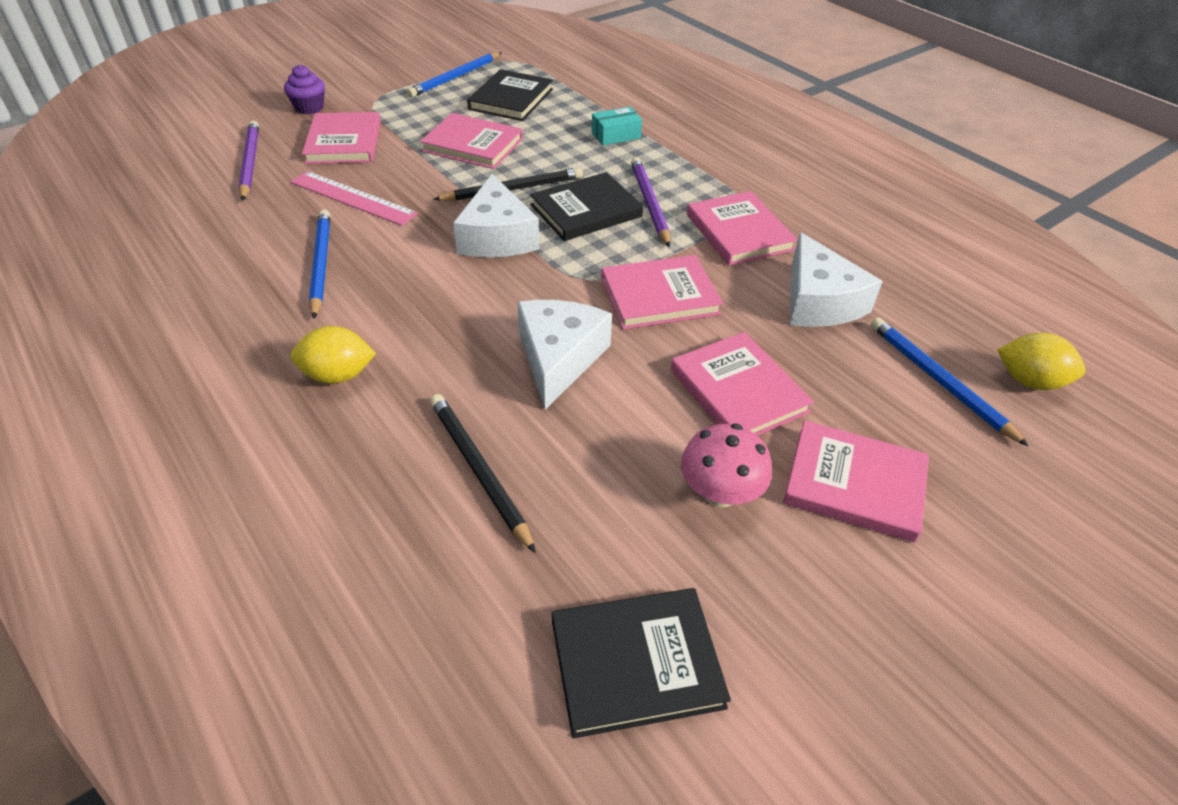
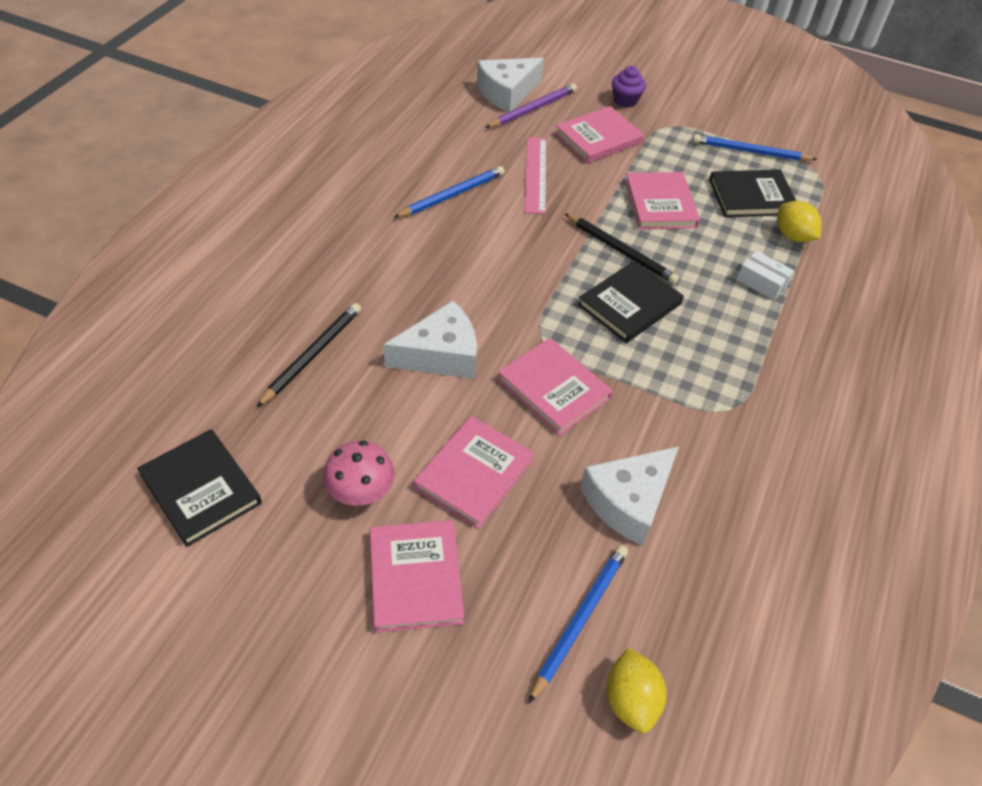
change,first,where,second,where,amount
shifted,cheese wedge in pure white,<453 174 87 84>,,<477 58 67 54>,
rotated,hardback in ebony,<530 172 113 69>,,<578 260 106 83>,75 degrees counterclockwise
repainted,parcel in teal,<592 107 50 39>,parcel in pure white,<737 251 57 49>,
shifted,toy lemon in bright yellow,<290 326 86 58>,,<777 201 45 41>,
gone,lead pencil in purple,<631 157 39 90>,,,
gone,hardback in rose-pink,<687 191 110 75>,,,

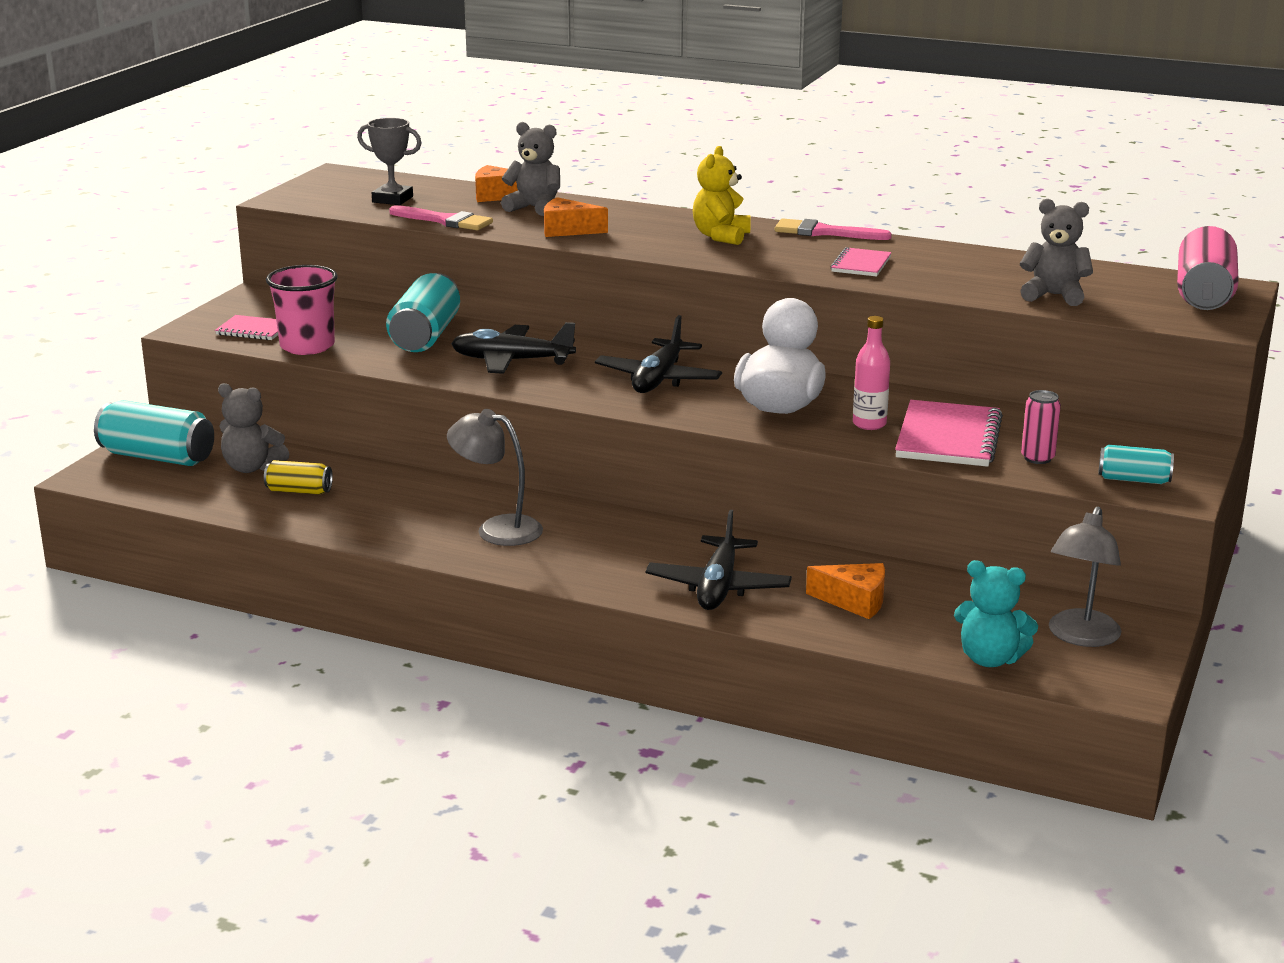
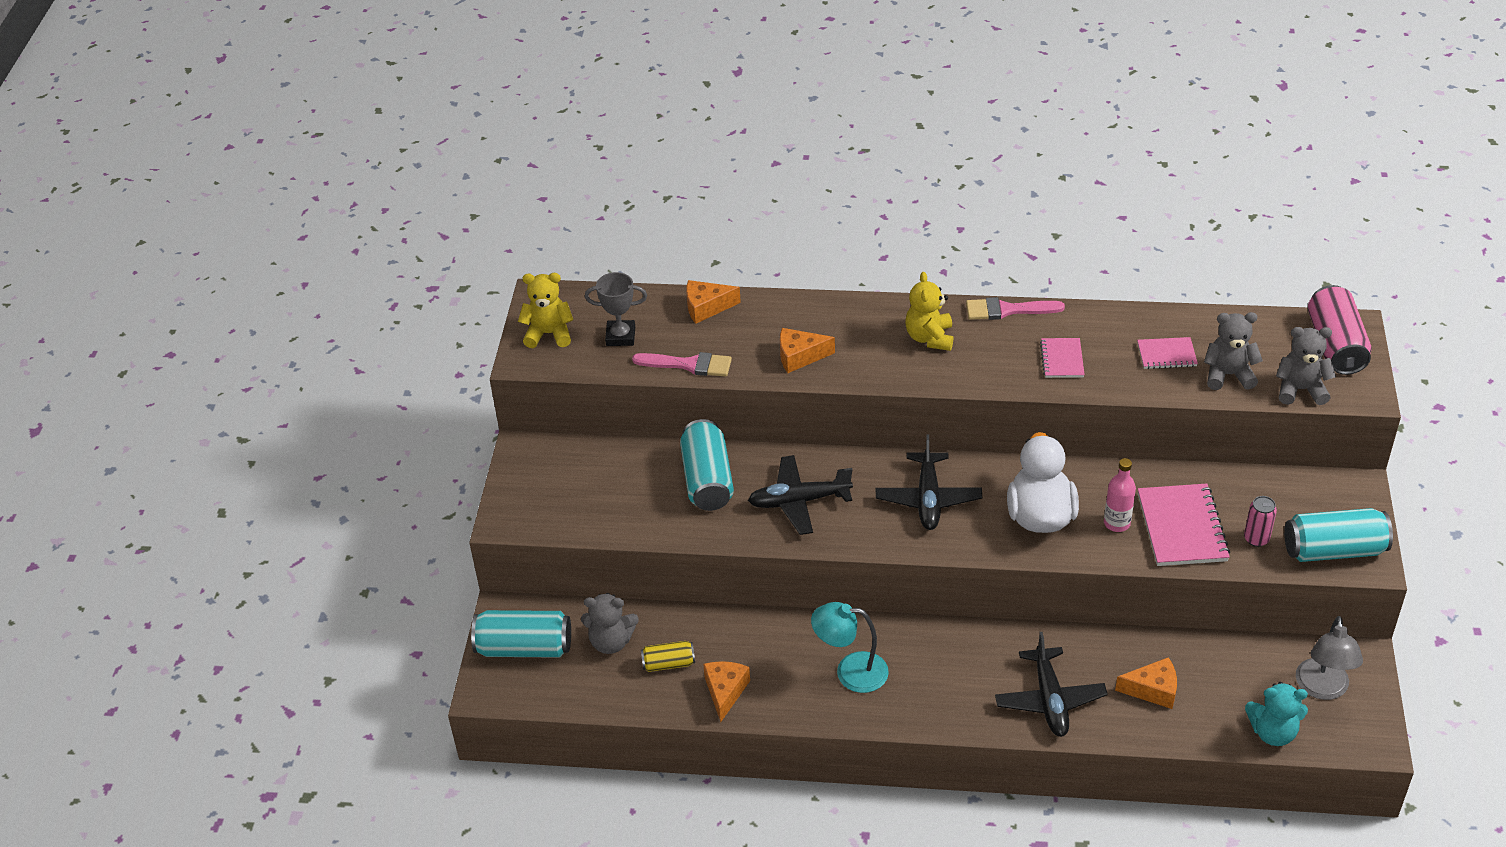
change,first,where,second,where,amount
new,,,teddy bear in bright yellow,<518 273 55 75>,
new,,,cheese wedge in orange,<703 661 47 61>,
repainted,lamp in grey,<447 409 96 137>,lamp in teal,<811 602 78 91>,
shifted,notebook in rose-pink,<215 315 63 25>,,<1137 337 61 32>,
shifted,teddy bear in grey,<501 122 59 94>,,<1276 327 60 78>,
scaled,tin in teal,<1098 445 76 39>,,<1284 508 109 54>,x1.82
gone,beaker in rose-pink,<266 265 72 90>,,,

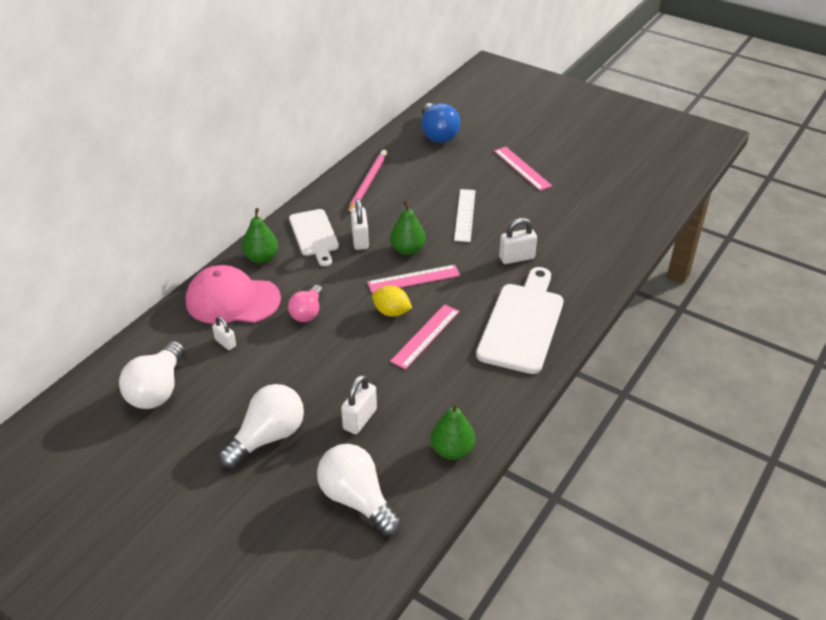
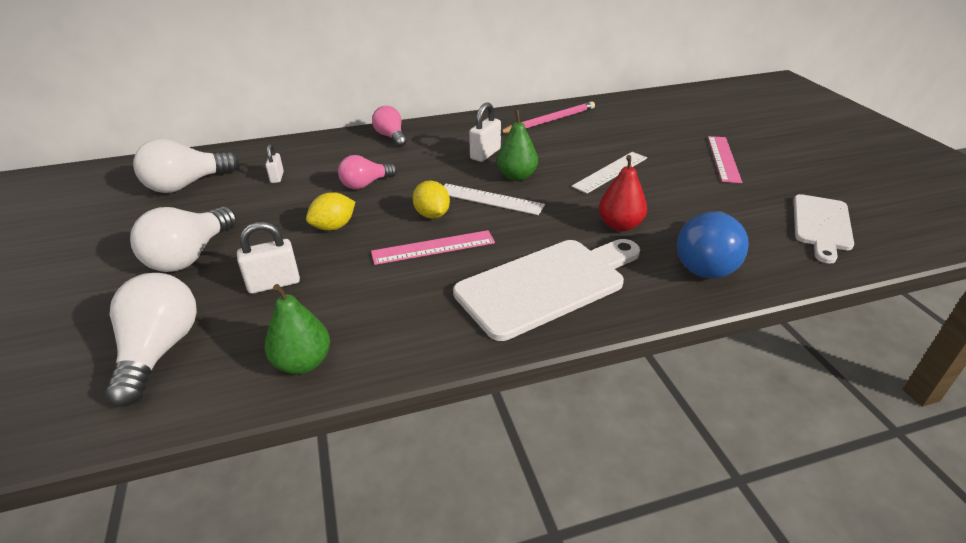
change,first,where,second,where,amount
rotated,light bulb in pure white,<218 384 86 85>,,<130 207 107 65>,120 degrees clockwise
new,,,toy lemon in bright yellow,<306 192 49 39>,
swapped,pear fruit in emerald,<242 208 36 56>,light bulb in rose-pink,<372 106 35 41>,
repainted,straightedge in rose-pink,<367 265 93 28>,straightedge in pure white,<444 184 101 31>,
swapped,padlock in pure white,<499 218 38 46>,pear fruit in crimson,<599 155 48 76>,
shifted,light bulb in cobalt,<422 103 38 40>,,<677 211 72 68>,
shifted,cutting board in pure white,<289 209 50 57>,,<794 194 60 70>,
gone,peaked cap in rose-pink,<185 265 96 59>,,,

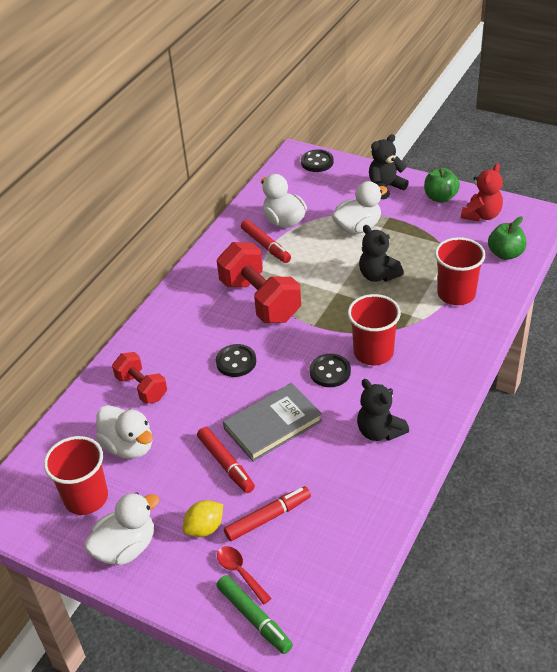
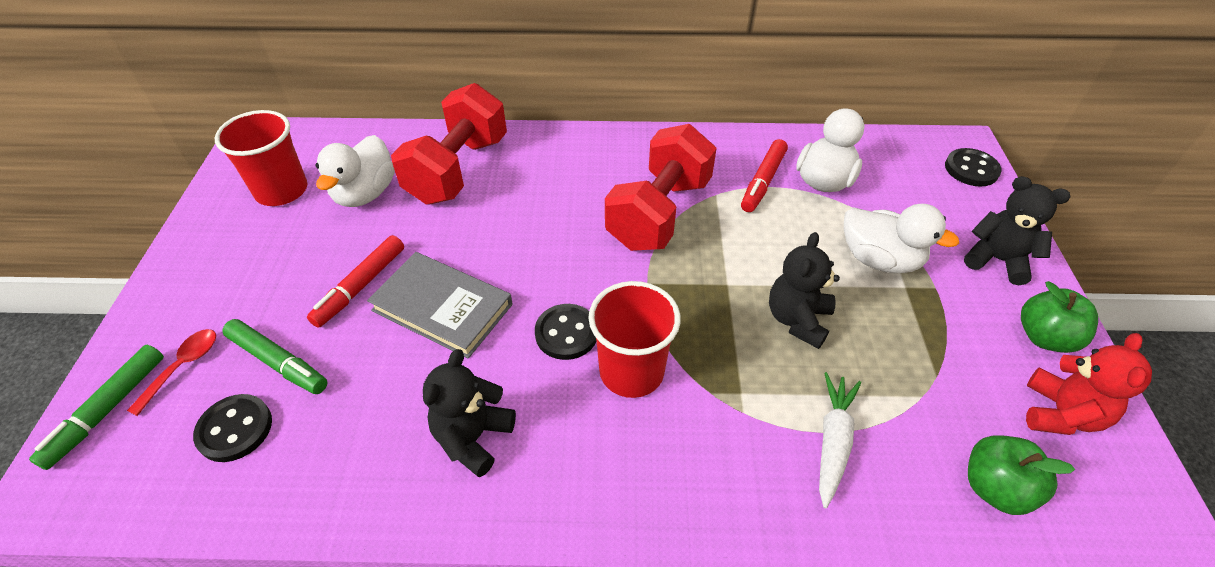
change,first,where,second,where,amount
shifted,sewing button in ebony,<216 344 40 33>,,<193 394 79 68>,
repainted,marker in crimson,<224 486 87 55>,marker in emerald,<222 319 106 75>,
scaled,free weight in crimson,<112 352 55 52>,,<391 83 116 122>,x1.72
swapped,beaker in crimson,<435 237 50 68>,carrot in pure white,<819 372 42 136>,
rotated,teddy bear in crimson,<461 163 42 58>,,<1026 333 126 102>,75 degrees counterclockwise
gone,toy duck in pure white,<84 492 75 73>,,,
gone,toy lemon in bright yellow,<183 500 40 37>,,,

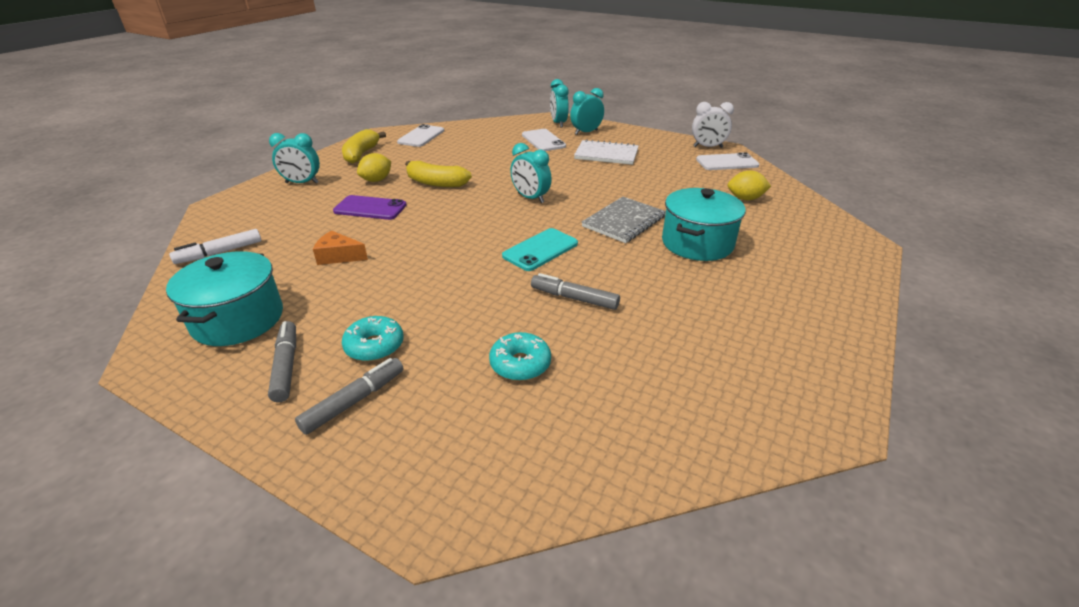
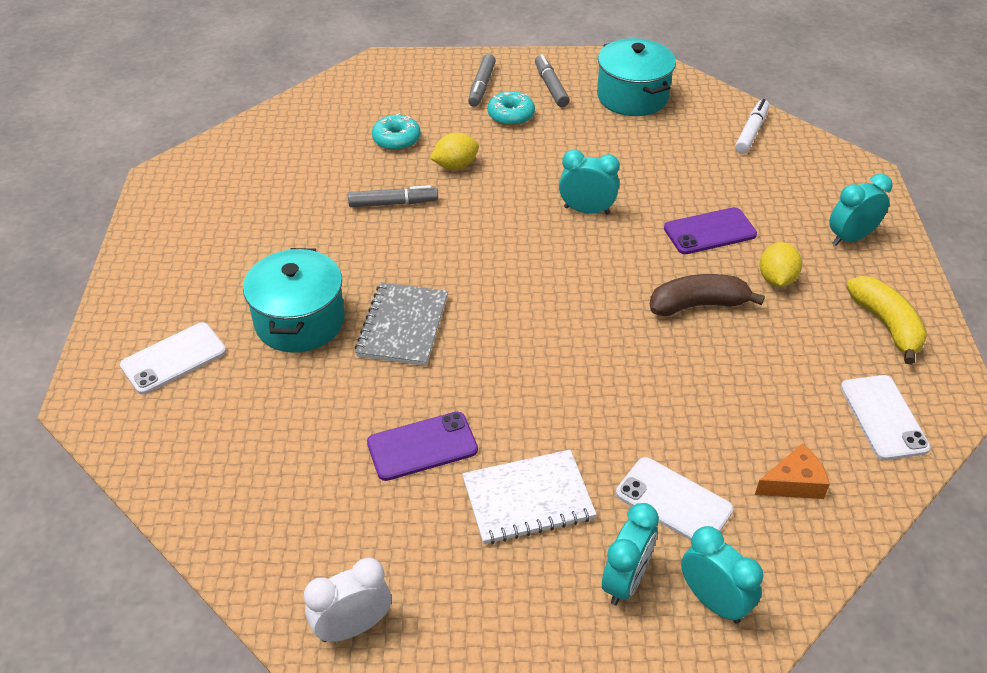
change,first,where,second,where,amount
shifted,mobile phone in pure white,<696 152 63 18>,,<120 322 107 73>,
new,,,mobile phone in purple,<367 412 111 69>,
shifted,toy lemon in bright yellow,<728 170 43 30>,,<430 132 49 38>,
rotated,marker in grey,<268 321 28 81>,,<535 54 35 53>,150 degrees counterclockwise
shifted,bedside clock in teal,<510 143 42 60>,,<559 149 61 66>,
repainted,toy banana in bright yellow,<405 161 67 26>,toy banana in dark brown,<650 274 115 42>,
shifted,cheese wedge in orange,<313 230 55 35>,,<755 444 75 55>,
gone,mobile phone in teal,<502 228 76 43>,,,

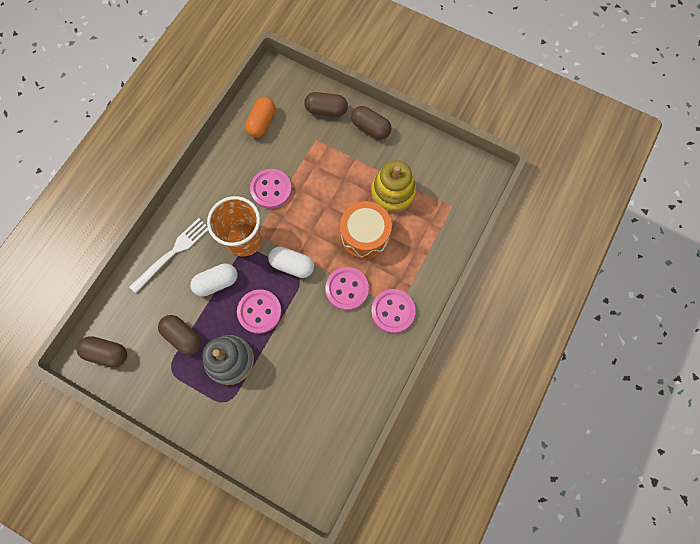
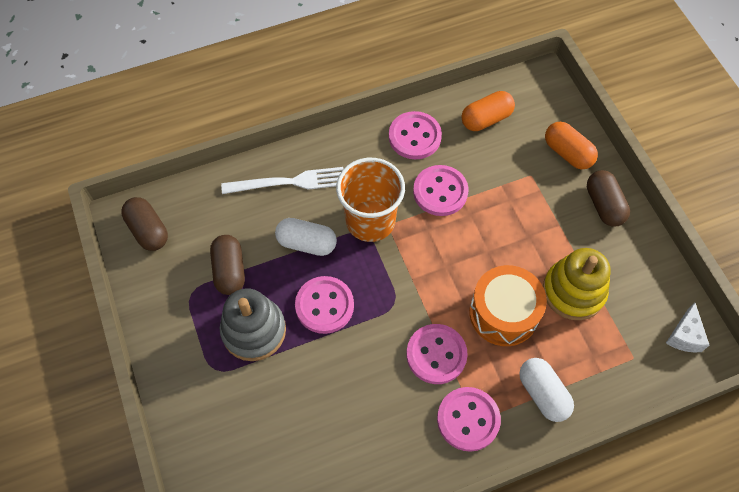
change,first,where,second,where,amount
new,,,sewing button in rose-pink,<389 111 53 48>,
shifted,capsule in pure white,<268 246 46 32>,,<519 358 55 64>,
repainted,capsule in dark brown,<304 92 44 25>,capsule in orange,<545 122 53 47>,
new,,,cheese wedge in pure white,<666 303 44 50>,

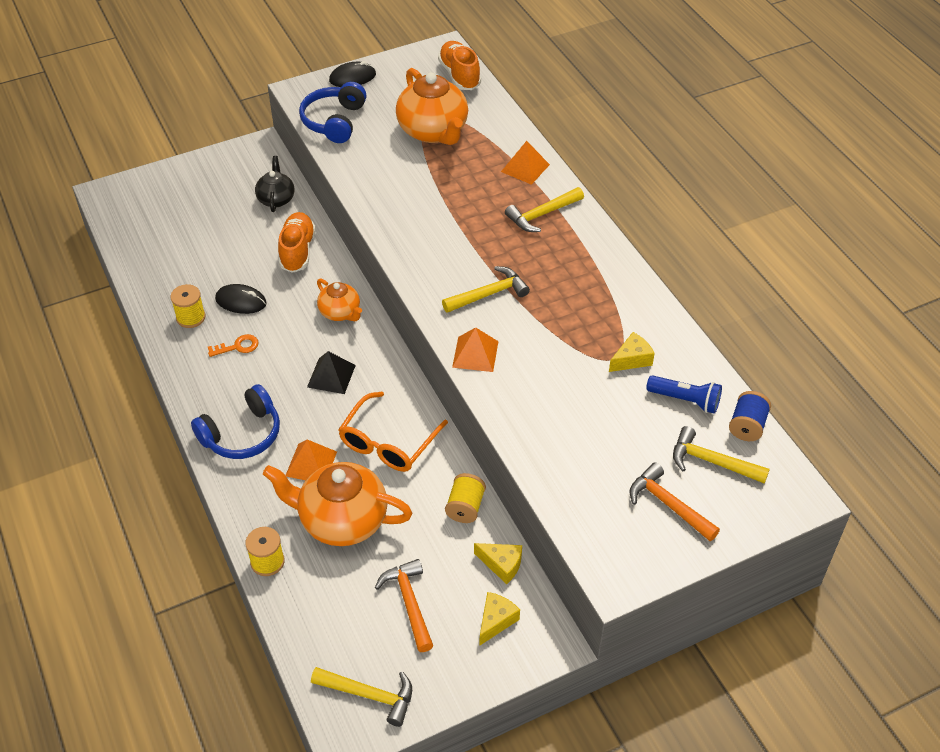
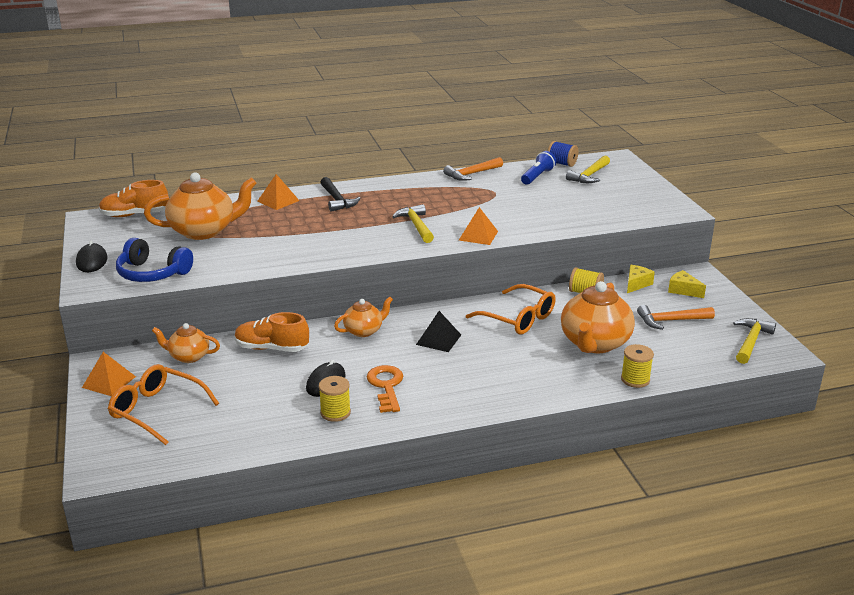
change,first,where,second,where,amount
shifted,pyramid in orange,<286 440 51 40>,,<82 352 54 44>,
new,,,spectacles in orange,<108 364 111 81>,
repainted,tea pot in ebony,<255 156 40 56>,tea pot in orange,<152 323 68 40>,
repainted,claw hammer in bright yellow,<505 187 79 45>,claw hammer in ebony,<320 177 41 35>,
scaled,latchkey in orange,<208 334 50 23>,,<367 365 36 48>,x1.57
shifted,claw hammer in orange,<630 462 90 79>,,<443 157 60 24>,
gone,headset in cobalt,<191 384 89 75>,,,
gone,cheese wedge in bright yellow,<609 332 46 40>,,,

